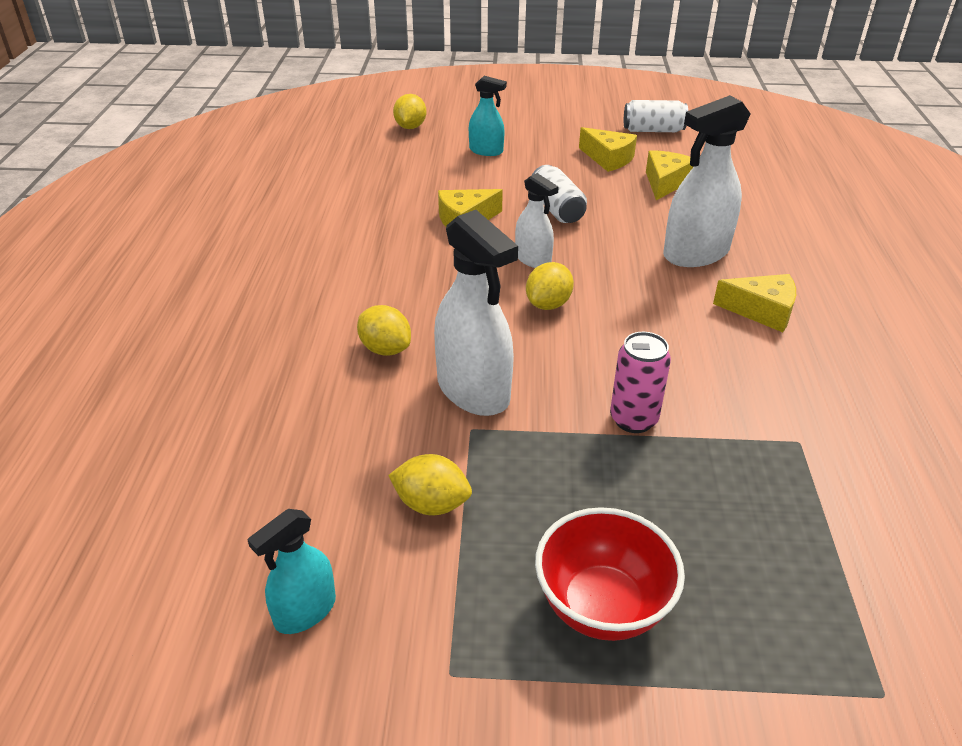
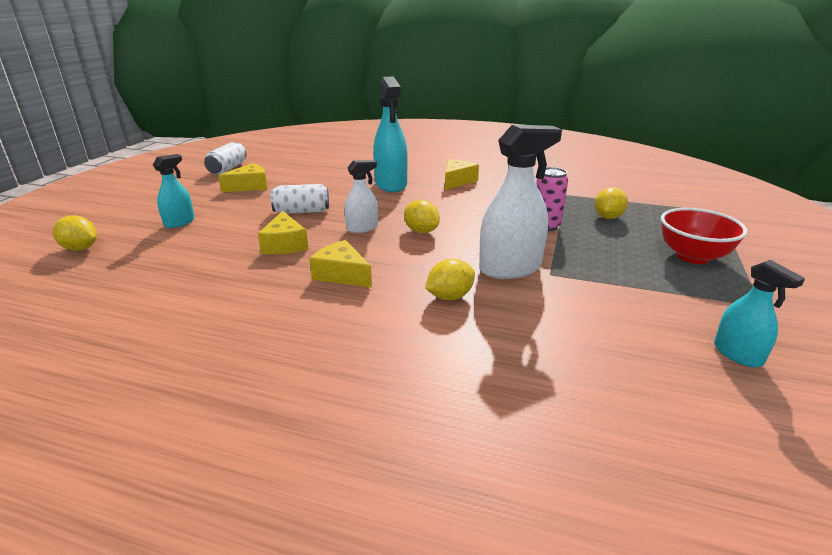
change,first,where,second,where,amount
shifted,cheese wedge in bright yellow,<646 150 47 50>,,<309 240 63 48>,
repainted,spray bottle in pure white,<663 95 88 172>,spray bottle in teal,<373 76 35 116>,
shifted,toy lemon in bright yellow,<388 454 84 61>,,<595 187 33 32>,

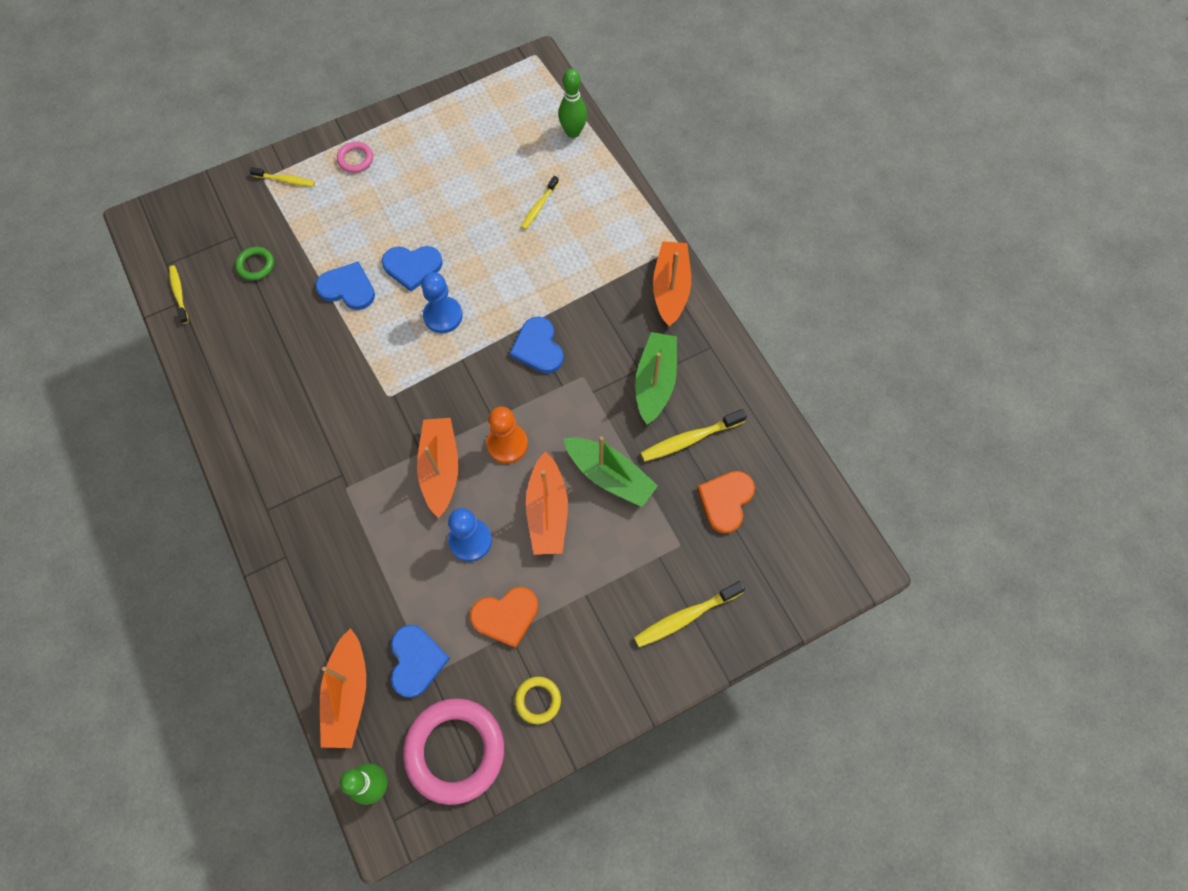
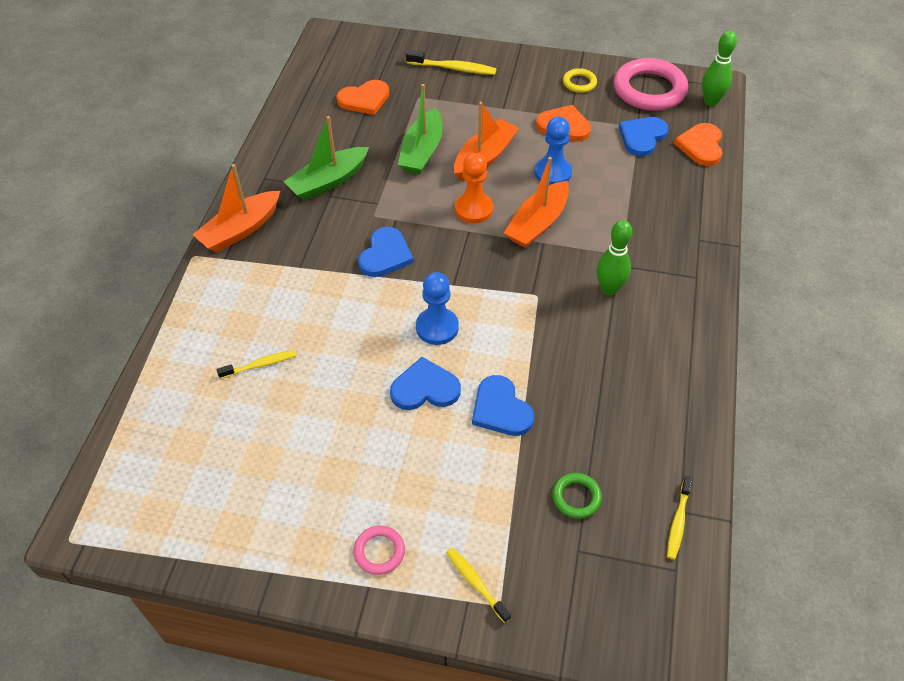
change,first,where,second,where,amount
rotated,love heart in cobalt,<382 246 61 46>,,<390 357 71 53>,45 degrees counterclockwise
rotated,boat in emerald,<563 436 95 71>,,<398 84 44 91>,150 degrees counterclockwise
shifted,bowling pin in emerald,<558 69 29 69>,,<597 220 35 76>,
swapped,boat in orange,<320 628 46 120>,love heart in orange,<674 123 49 43>,
gone,tooth brush in bright yellow,<641 409 106 53>,,,

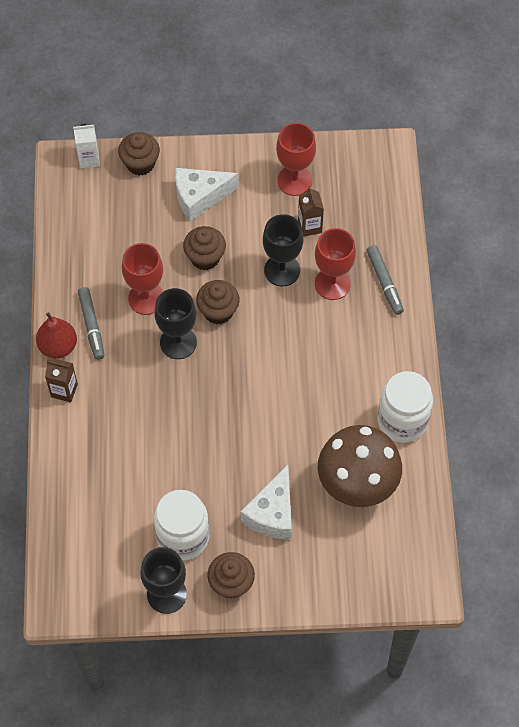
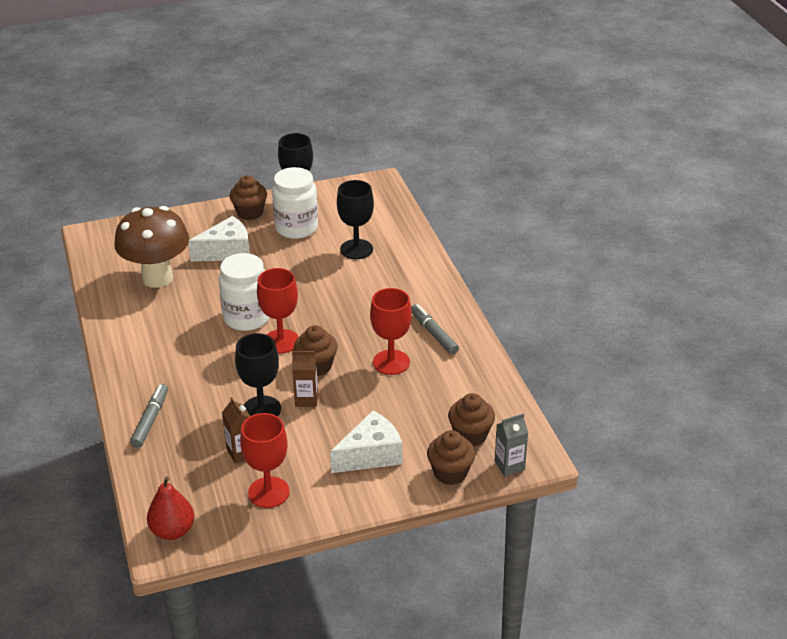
change,first,where,second,where,amount
rotated,marker in grey,<367 245 37 70>,,<130 384 38 64>,45 degrees clockwise
shifted,pear fruit in crimson,<36 312 41 47>,,<147 476 47 64>,
rotated,cheese wedge in pure white,<241 465 51 74>,,<188 216 62 46>,60 degrees clockwise
shifted,jam jar in pure white,<378 371 55 72>,,<219 253 50 78>,
shifted,goblet in crimson,<315 228 41 72>,,<257 268 42 85>,
shifted,carton in dark brown,<45 358 33 45>,,<292 351 26 56>,
shifted,goblet in ebony,<154 288 43 71>,,<337 180 37 79>,
shifted,muffin in dark brown,<183 226 43 44>,,<448 393 47 53>,
repainted,carton in pure white,<73 124 27 44>,carton in grey,<495 413 33 63>,

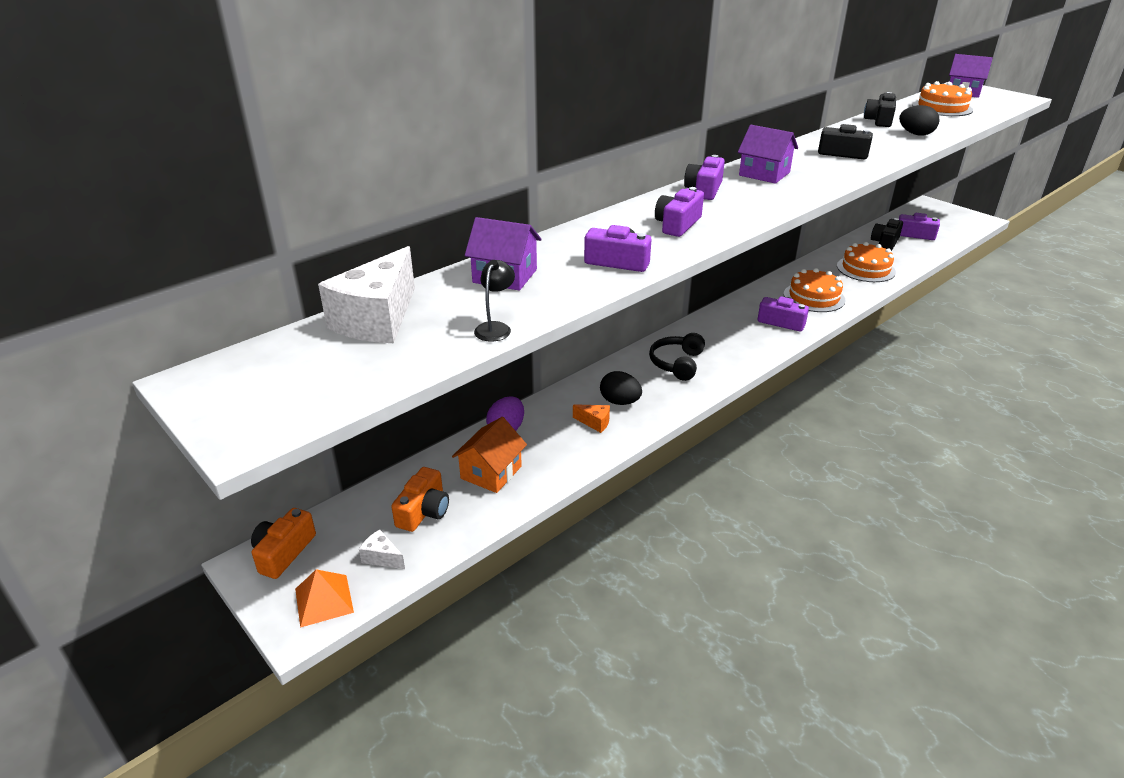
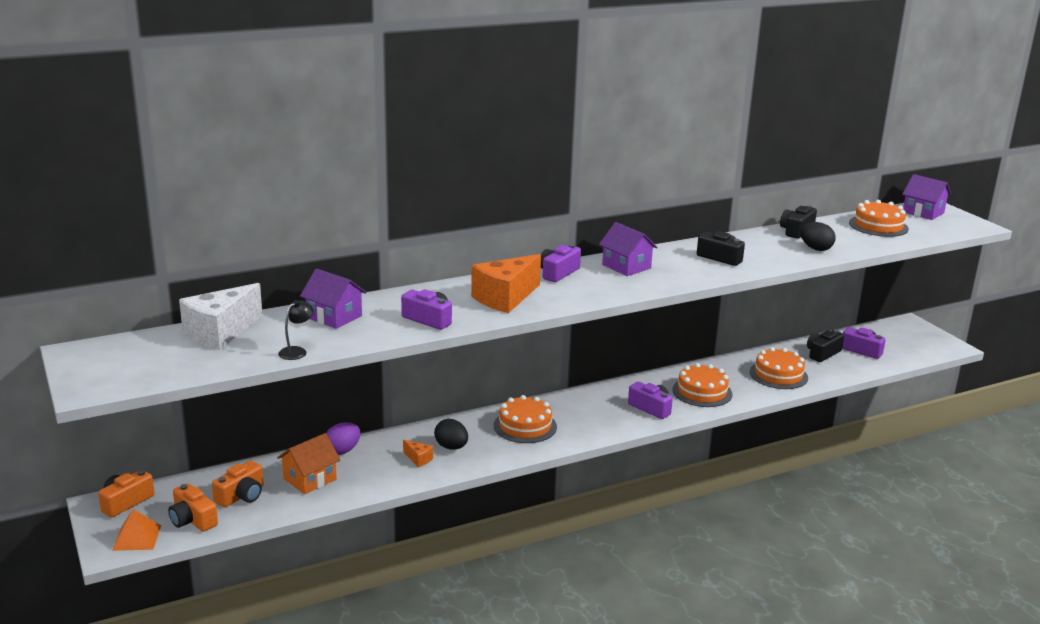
change,first,where,second,where,amount
swapped,cheese wedge in pure white,<359 530 46 39>,photo camera in orange,<168 483 50 49>,
swapped,photo camera in purple,<655 187 49 50>,cheese wedge in orange,<471 254 70 59>,
swapped,headset in ebony,<649 333 56 48>,gateau in orange,<494 395 63 48>,

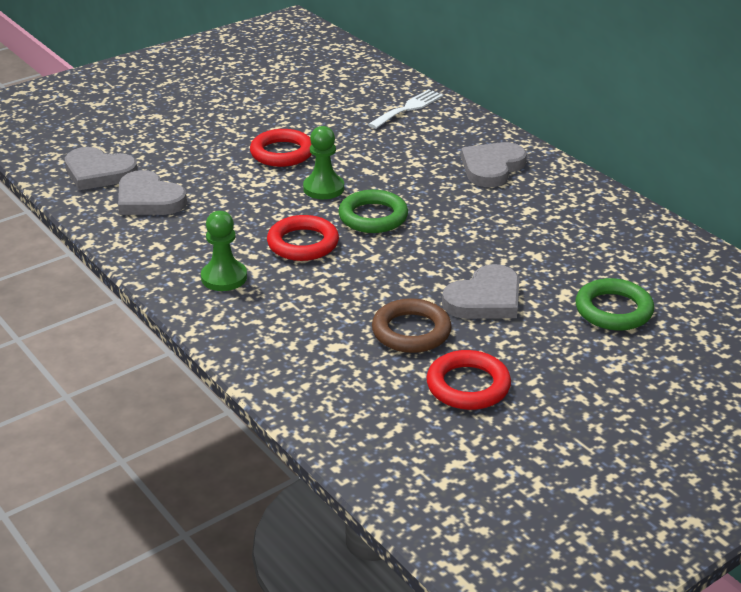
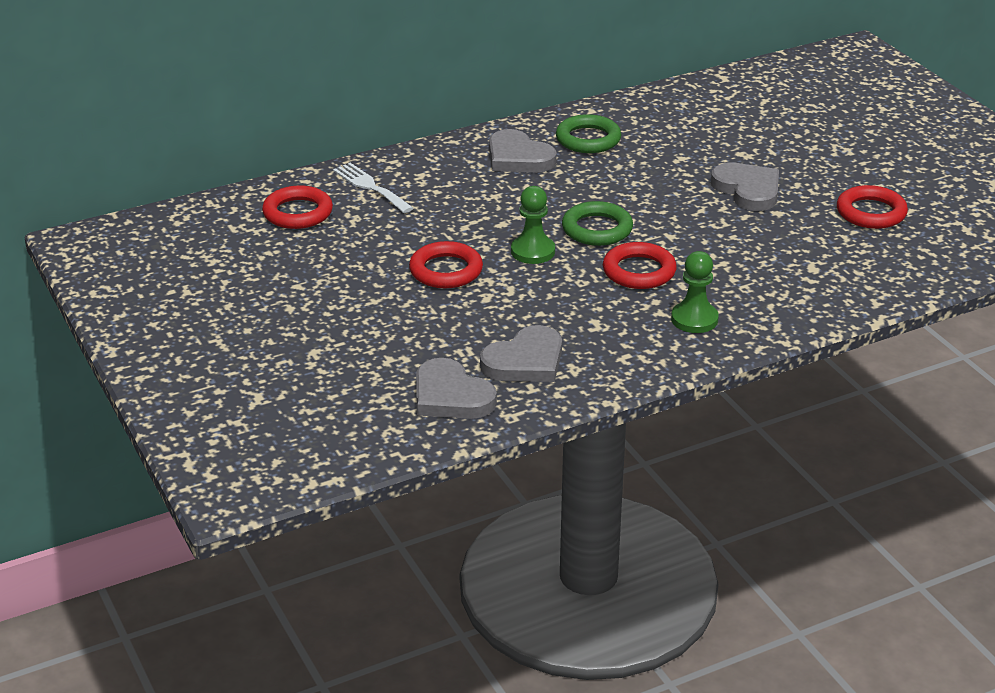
change,first,where,second,where,amount
new,,,hoop in crimson,<262 185 71 44>,
rotated,love heart in grey,<65 147 73 43>,,<416 358 81 61>,105 degrees clockwise
shifted,hoop in emerald,<575 278 79 52>,,<556 114 65 39>,
gone,hoop in dark brown,<372 298 80 55>,,,

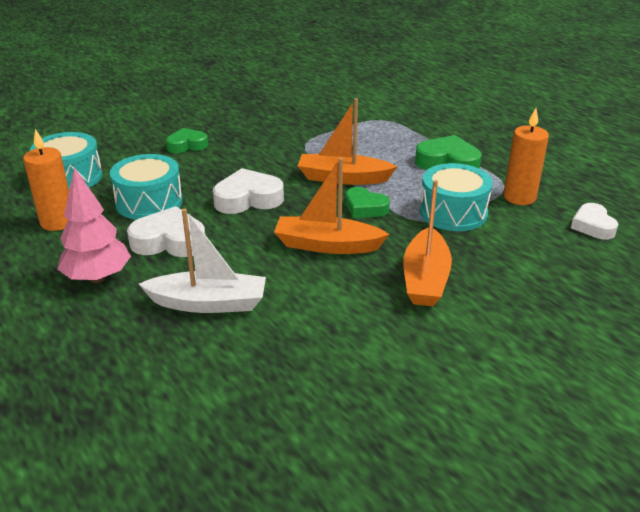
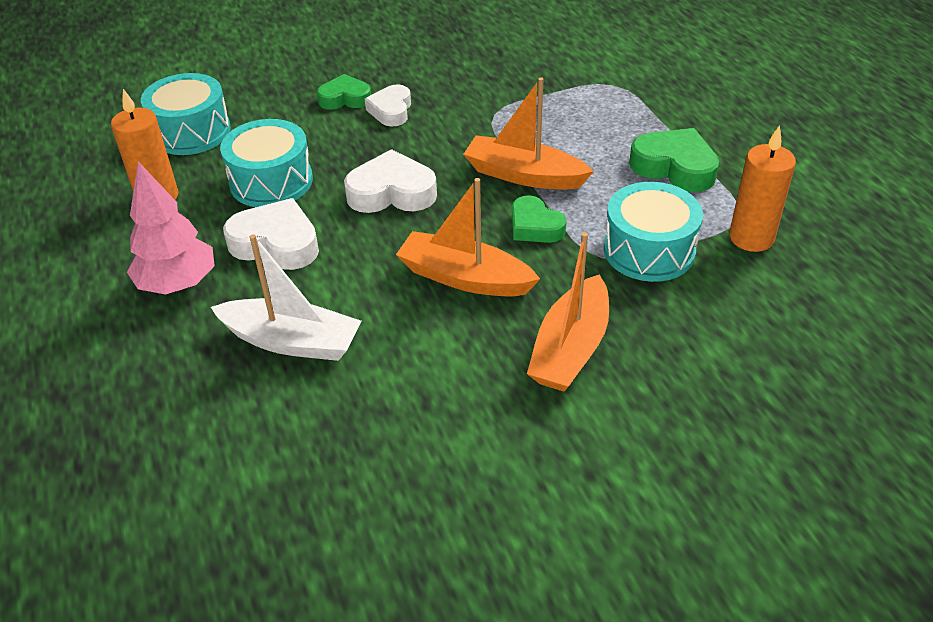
change,first,where,second,where,amount
shifted,love heart in pure white,<571 203 47 37>,,<365 84 46 43>,

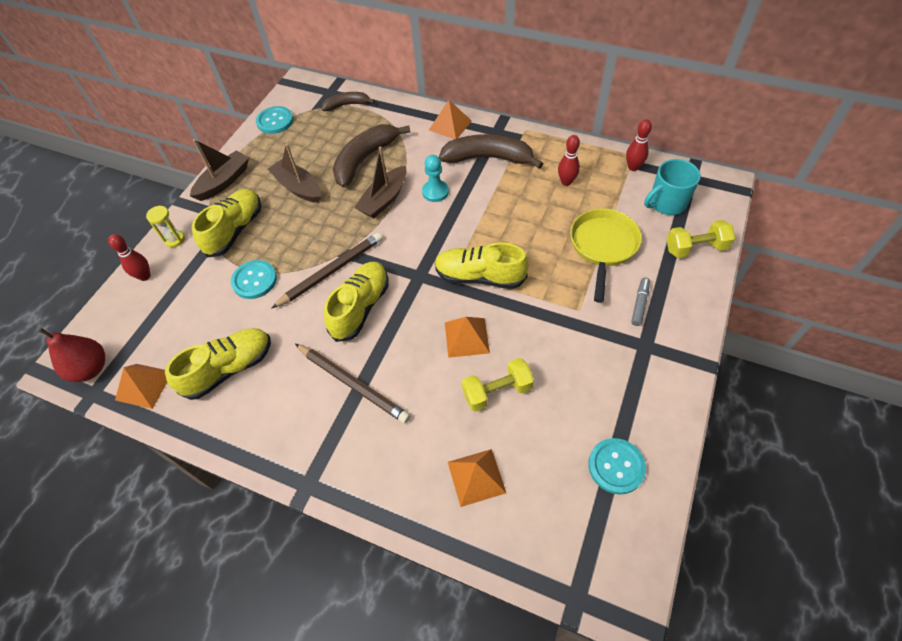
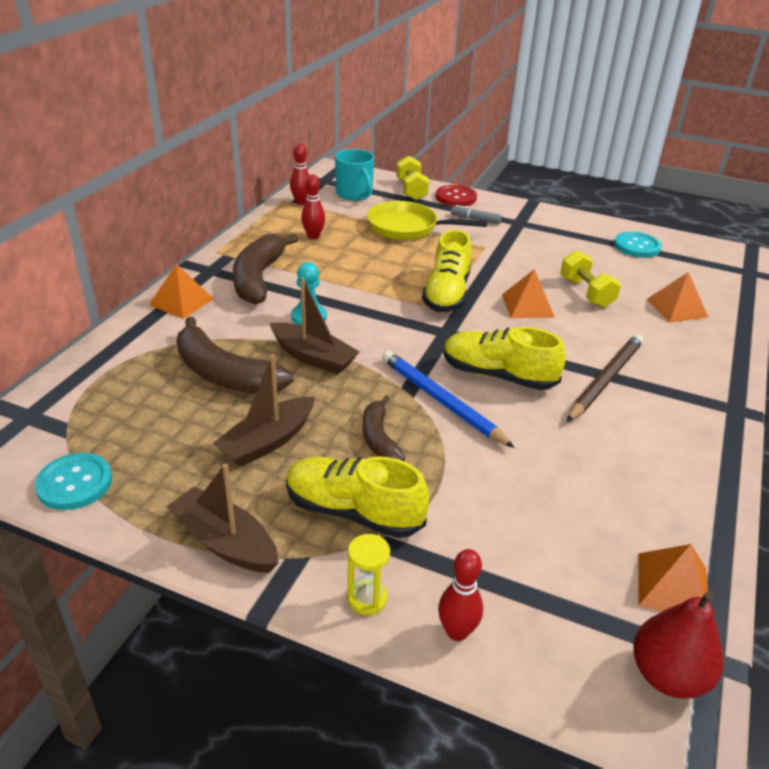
change,first,where,second,where,amount
shifted,toy banana in dark brown,<321 92 54 19>,,<363 396 42 65>,
repainted,lead pencil in dark brown,<271 233 111 76>,lead pencil in cobalt,<382 351 133 97>,
new,,,sewing button in crimson,<436 185 41 21>,
gone,sneaker in bright yellow,<165 328 106 72>,,,
gone,sewing button in teal,<231 260 46 39>,,,

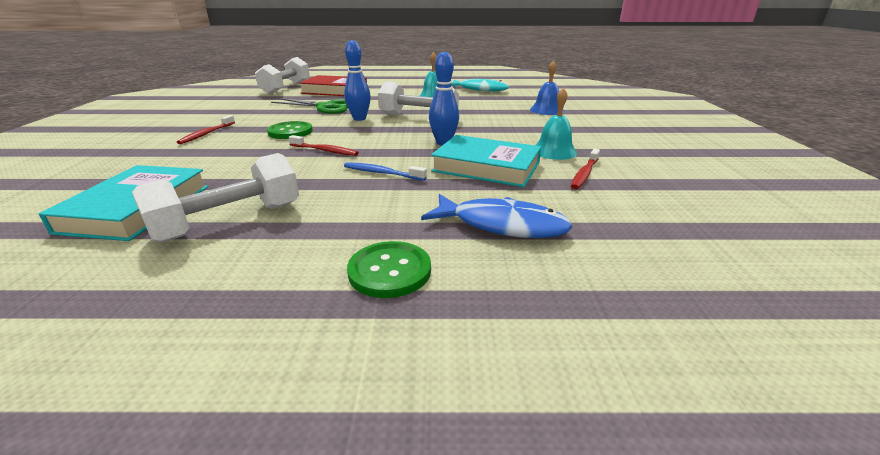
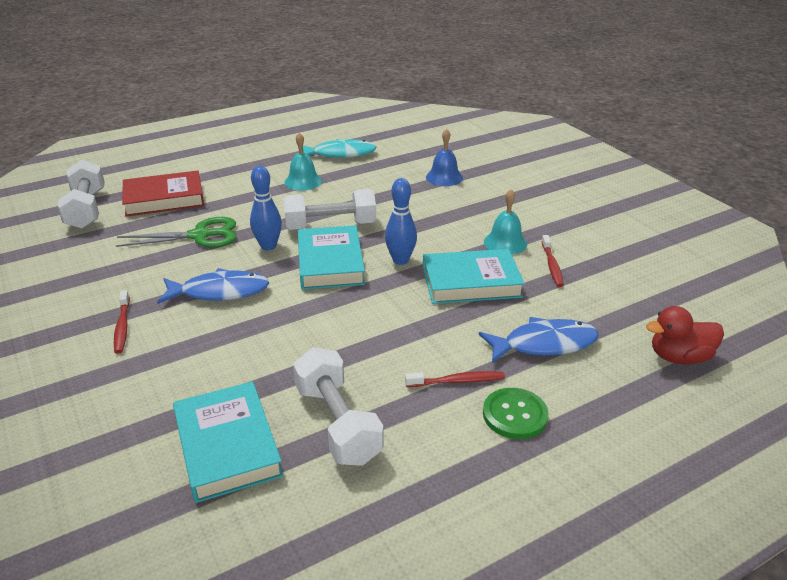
change,first,where,second,where,amount
swapped,sewing button in emerald,<267 121 46 18>,toy fish in cobalt,<157 268 112 36>,
rotated,free weight in pure white,<132 153 167 90>,,<293 347 91 119>,45 degrees counterclockwise
new,,,hardback in teal,<298 225 67 65>,
shifted,tooth brush in crimson,<289 135 70 21>,,<405 371 100 16>,
new,,,toy duck in crimson,<646 306 78 58>,
gone,tooth brush in cobalt,<344 162 83 19>,,,

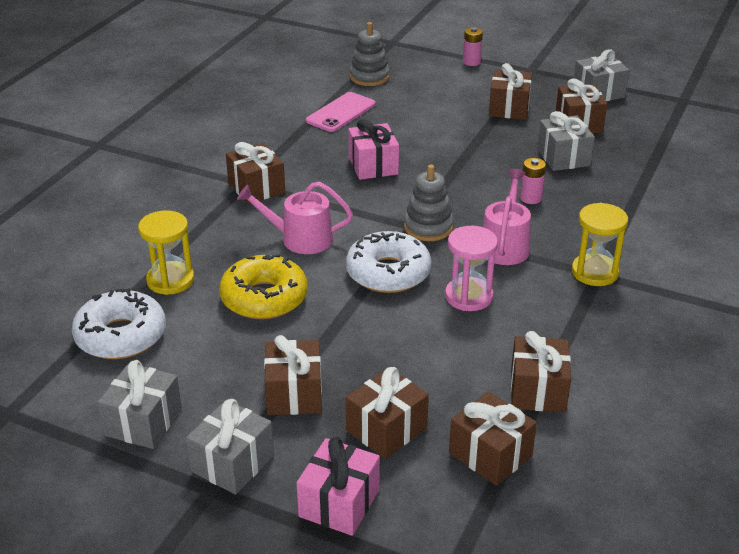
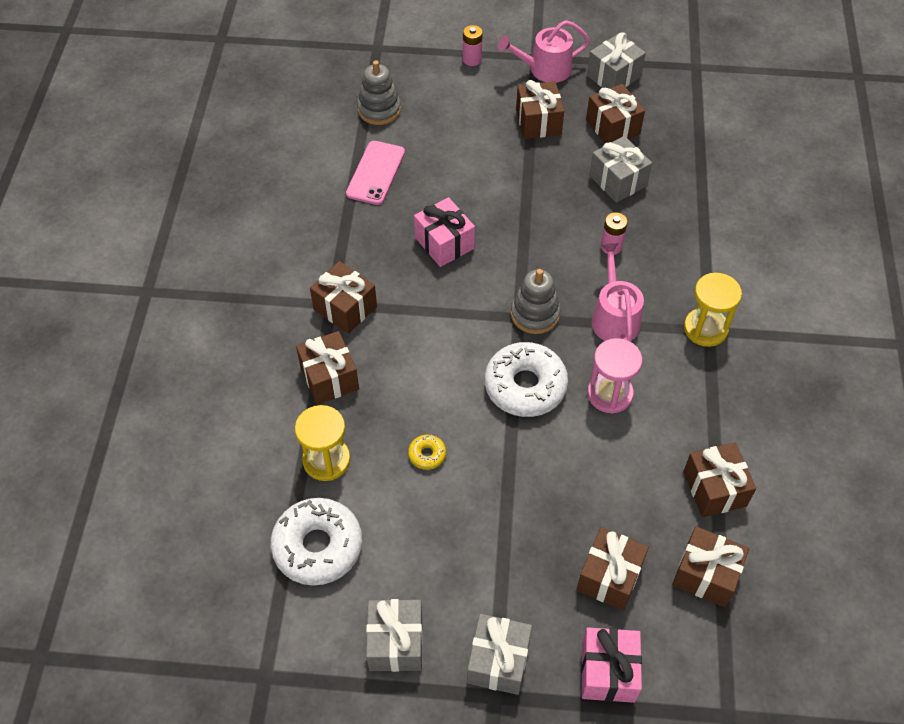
change,first,where,second,where,amount
shifted,present in dark brown,<264 335 58 80>,,<296 331 63 74>,
scaled,glazed donut in bright yellow,<219 254 89 65>,,<408 435 38 35>,x0.44
shifted,sprinkling can in rose-pink,<237 182 116 72>,,<498 20 92 63>,

